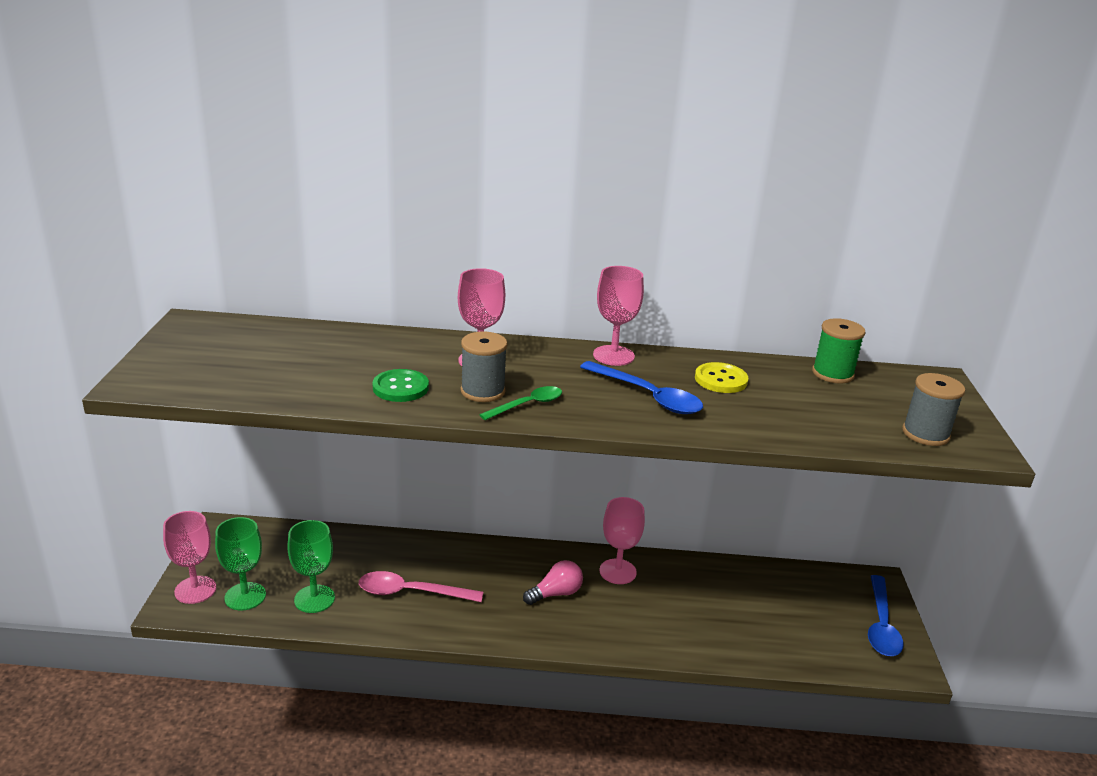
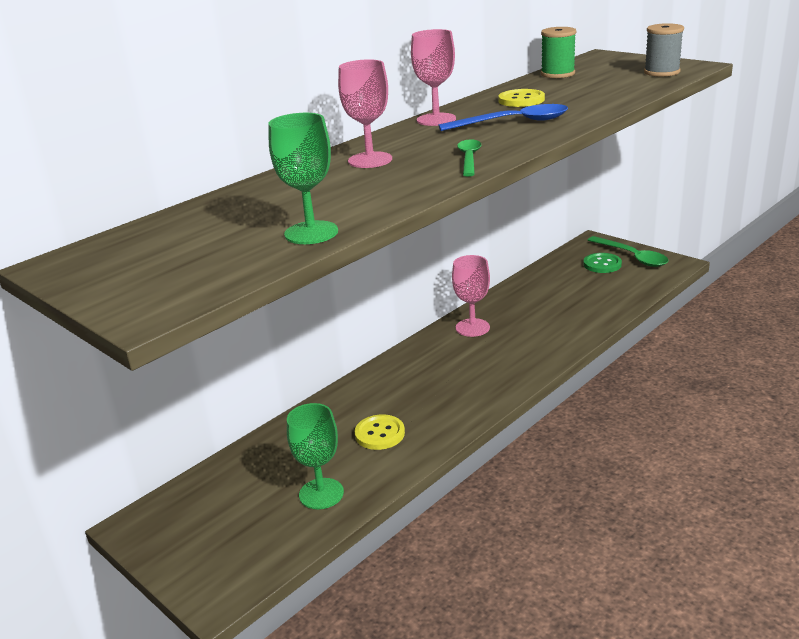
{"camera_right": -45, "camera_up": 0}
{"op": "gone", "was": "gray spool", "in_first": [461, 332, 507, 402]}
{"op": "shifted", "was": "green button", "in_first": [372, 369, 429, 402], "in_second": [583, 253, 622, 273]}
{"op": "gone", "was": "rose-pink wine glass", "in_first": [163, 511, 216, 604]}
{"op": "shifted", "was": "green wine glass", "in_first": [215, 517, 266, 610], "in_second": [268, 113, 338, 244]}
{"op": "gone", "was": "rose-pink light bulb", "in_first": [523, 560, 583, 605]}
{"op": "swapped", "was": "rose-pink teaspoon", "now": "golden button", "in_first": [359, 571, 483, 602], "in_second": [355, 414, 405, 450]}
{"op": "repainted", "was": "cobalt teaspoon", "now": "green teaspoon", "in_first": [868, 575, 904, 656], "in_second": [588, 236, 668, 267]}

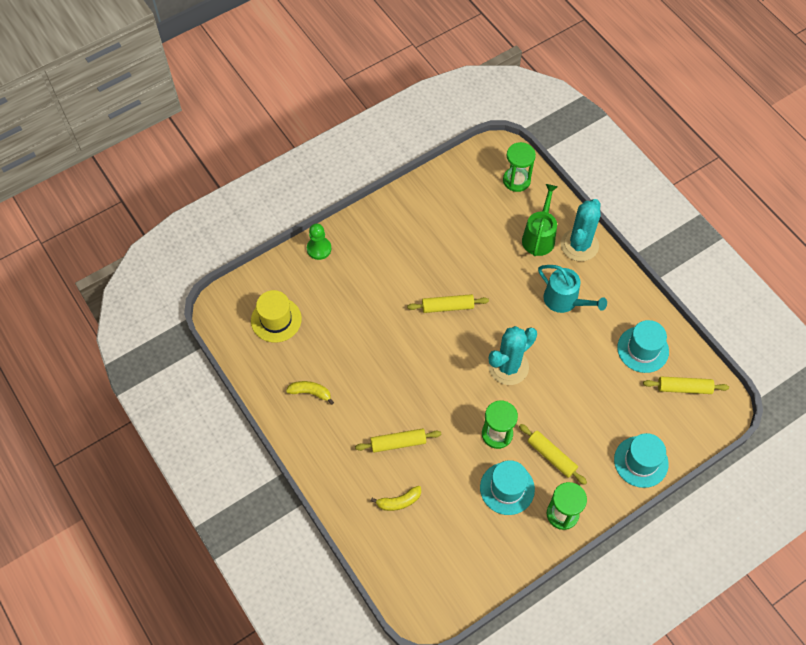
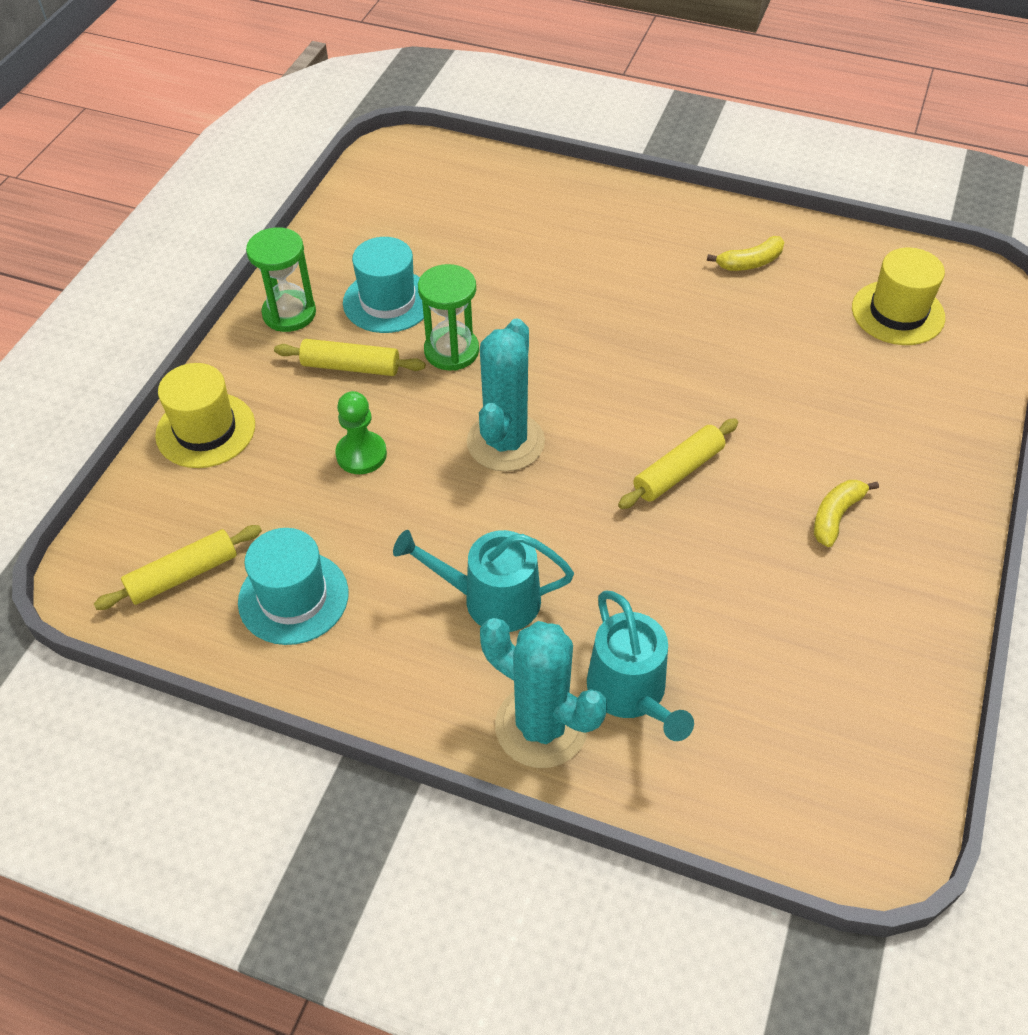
{"camera_right": 145, "camera_up": -10}
{"op": "gone", "was": "green sandglass", "in_first": [503, 142, 536, 192]}
{"op": "repainted", "was": "green watering pot", "now": "teal watering pot", "in_first": [522, 184, 557, 256], "in_second": [587, 591, 694, 741]}
{"op": "rotated", "was": "teal cactus", "in_first": [561, 199, 601, 261], "in_second": [480, 618, 607, 768], "clockwise": -45}
{"op": "shifted", "was": "green chess pawn", "in_first": [307, 224, 331, 260], "in_second": [335, 391, 387, 474]}
{"op": "gone", "was": "golden dough roller", "in_first": [355, 428, 441, 453]}
{"op": "repainted", "was": "teal hat", "now": "golden hat", "in_first": [614, 433, 668, 488], "in_second": [155, 363, 255, 468]}
{"op": "shifted", "was": "golden banana", "in_first": [371, 486, 421, 511], "in_second": [814, 480, 879, 547]}

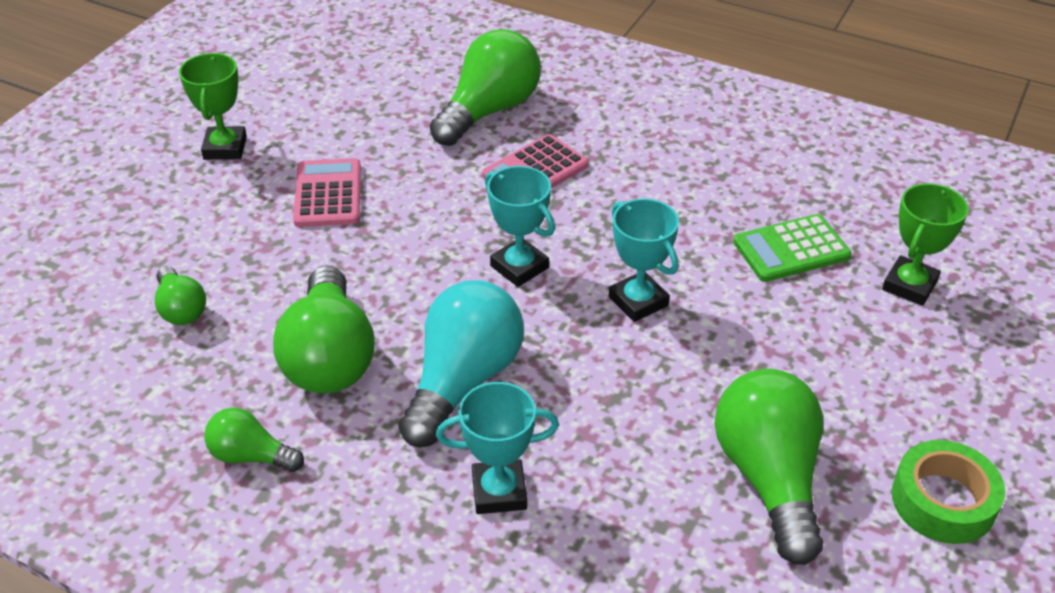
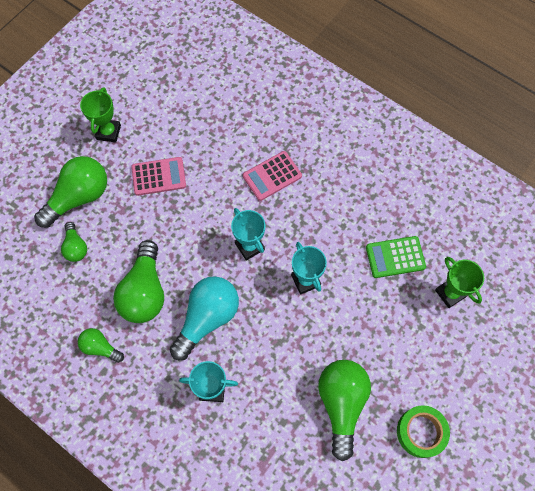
{"camera_right": 10, "camera_up": 25}
{"op": "shifted", "was": "green light bulb", "in_first": [430, 29, 541, 146], "in_second": [34, 156, 107, 228]}
{"op": "rotated", "was": "rose-pink adding machine", "in_first": [293, 158, 361, 227], "in_second": [131, 157, 186, 196], "clockwise": 75}
{"op": "rotated", "was": "green award cup", "in_first": [882, 183, 969, 306], "in_second": [435, 257, 484, 308], "clockwise": -75}

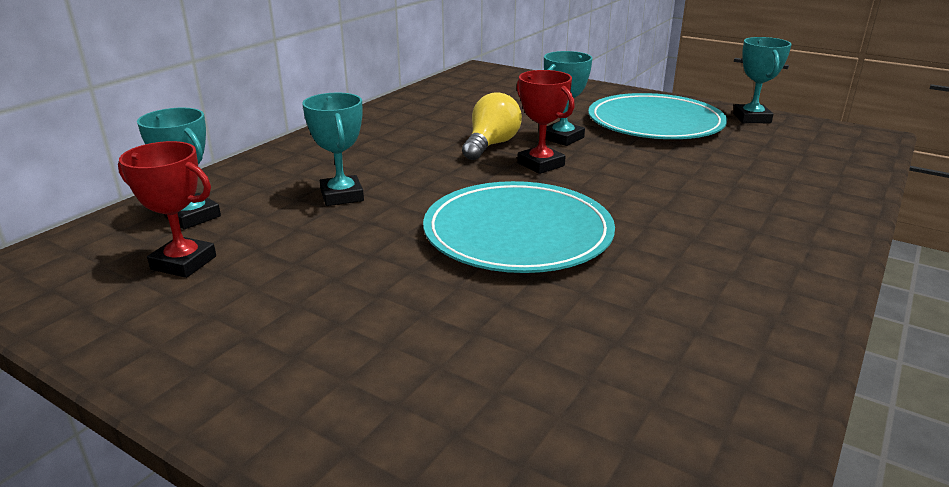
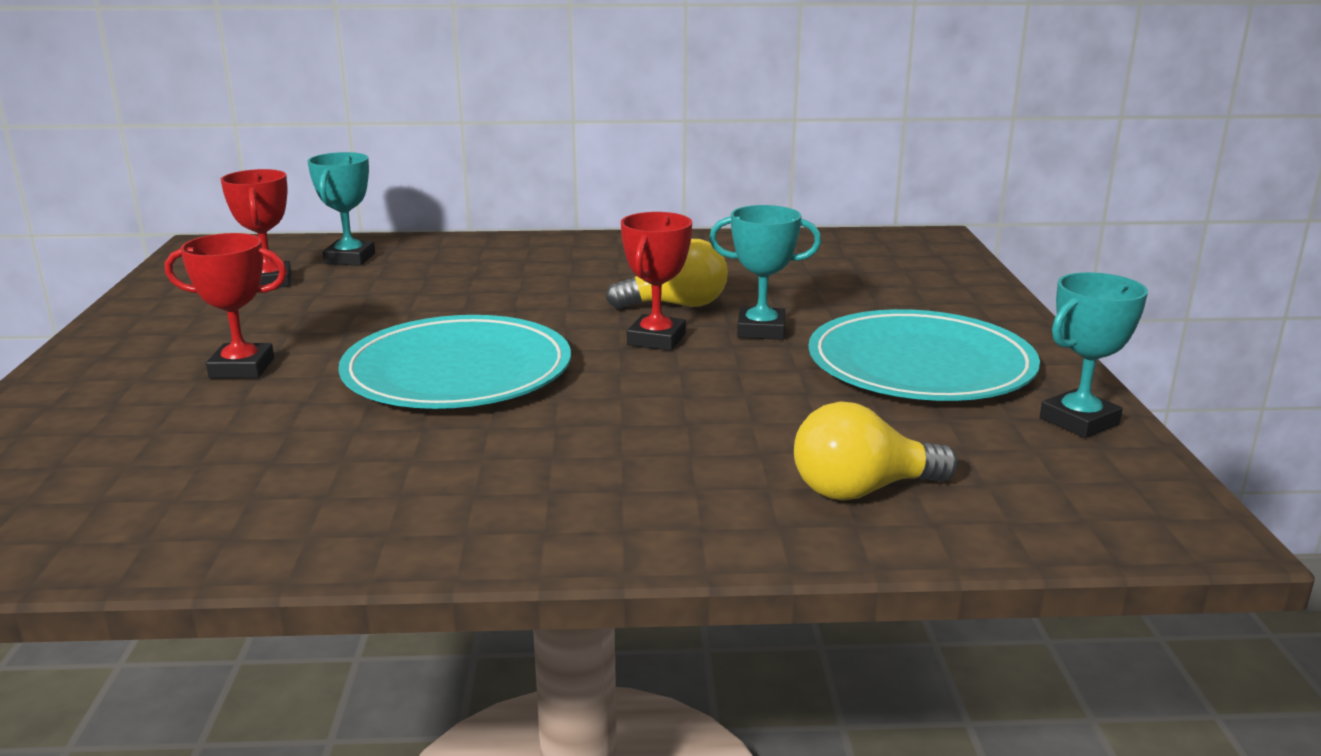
{"camera_right": 55, "camera_up": -5}
{"op": "gone", "was": "teal award cup", "in_first": [302, 93, 364, 206]}
{"op": "new", "now": "scarlet award cup", "in_second": [165, 233, 287, 378]}
{"op": "new", "now": "golden light bulb", "in_second": [794, 401, 958, 501]}

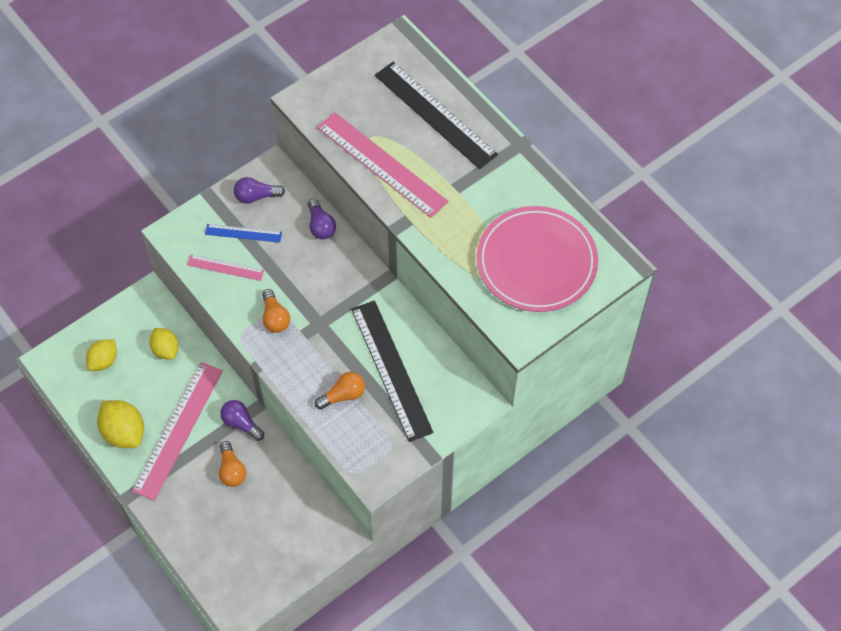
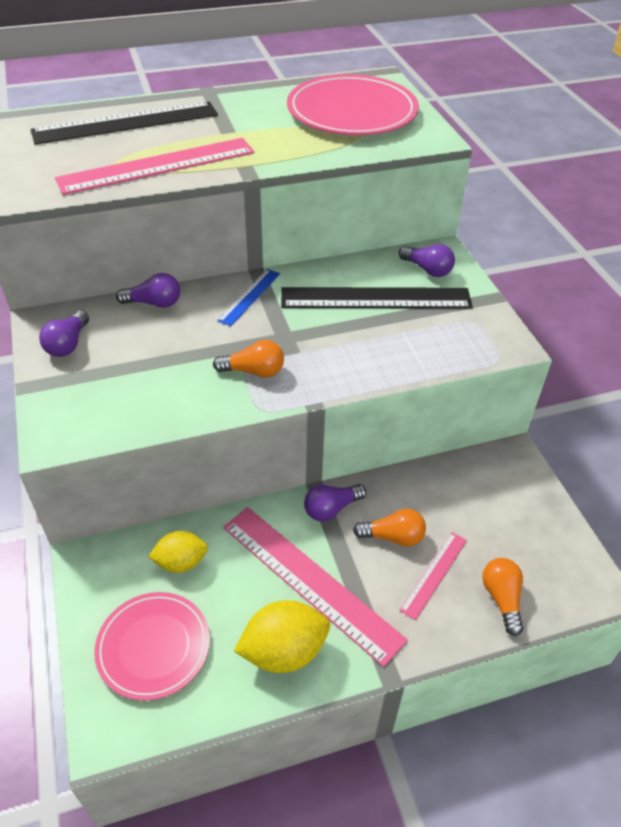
{"camera_right": -70, "camera_up": -15}
{"op": "shifted", "was": "cobalt measuring stick", "in_first": [205, 224, 282, 243], "in_second": [217, 269, 280, 326]}
{"op": "shifted", "was": "rose-pink measuring stick", "in_first": [187, 255, 264, 281], "in_second": [399, 532, 467, 620]}
{"op": "swapped", "was": "golden citrus fruit", "now": "rose-pink flat dish", "in_first": [86, 340, 117, 371], "in_second": [94, 592, 210, 701]}
{"op": "shifted", "was": "bright orange light bulb", "in_first": [315, 372, 365, 410], "in_second": [482, 558, 524, 636]}
{"op": "new", "now": "purple light bulb", "in_second": [399, 244, 455, 277]}

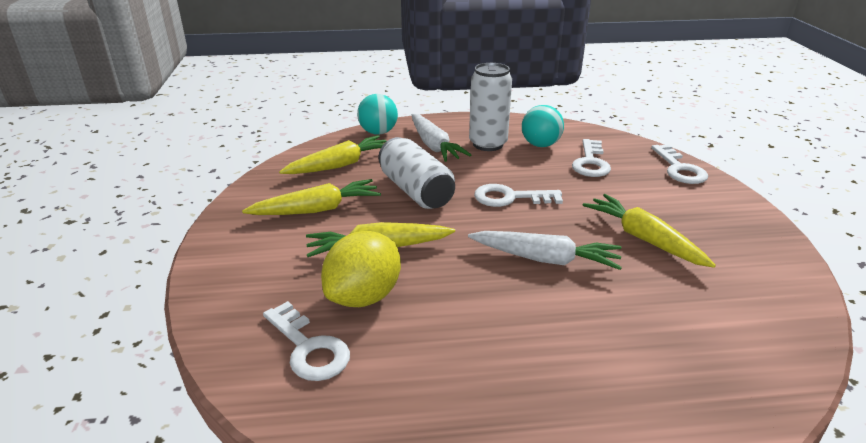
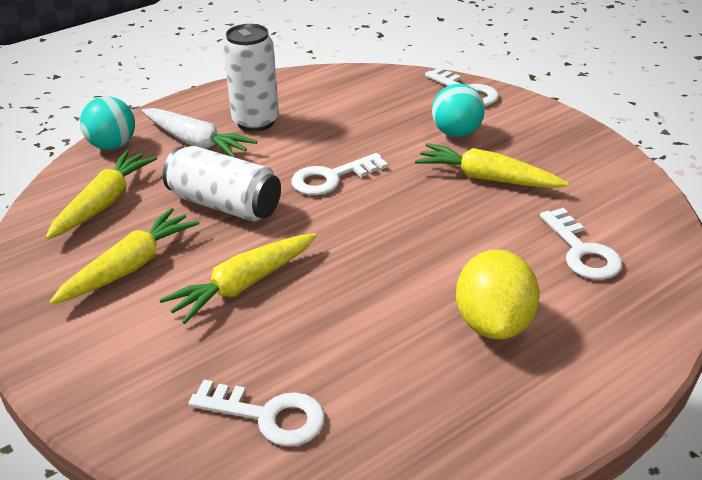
{"camera_right": -30, "camera_up": 5}
{"op": "shifted", "was": "teal ball", "in_first": [522, 105, 564, 147], "in_second": [432, 84, 485, 137]}
{"op": "shifted", "was": "white door key", "in_first": [572, 139, 611, 177], "in_second": [540, 208, 623, 280]}
{"op": "shifted", "was": "golden citrus fruit", "in_first": [321, 231, 401, 307], "in_second": [456, 249, 540, 340]}
{"op": "gone", "was": "white toy carrot", "in_first": [468, 231, 622, 270]}

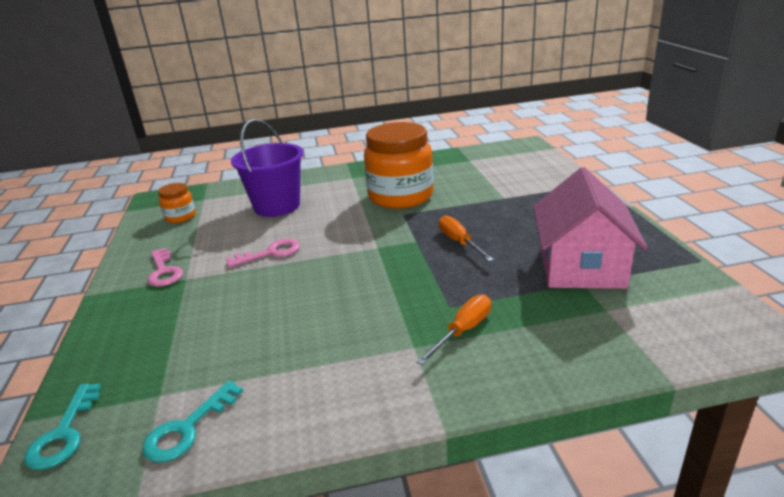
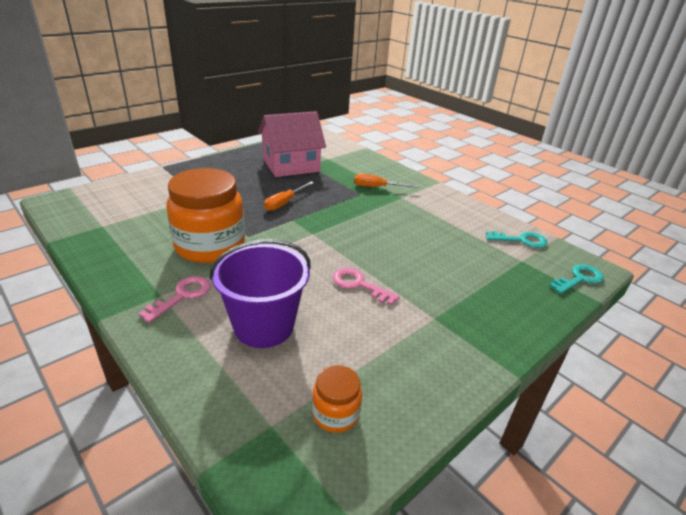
{"camera_right": -125, "camera_up": 5}
{"op": "shifted", "was": "rose-pink door key", "in_first": [147, 248, 183, 287], "in_second": [139, 276, 210, 323]}

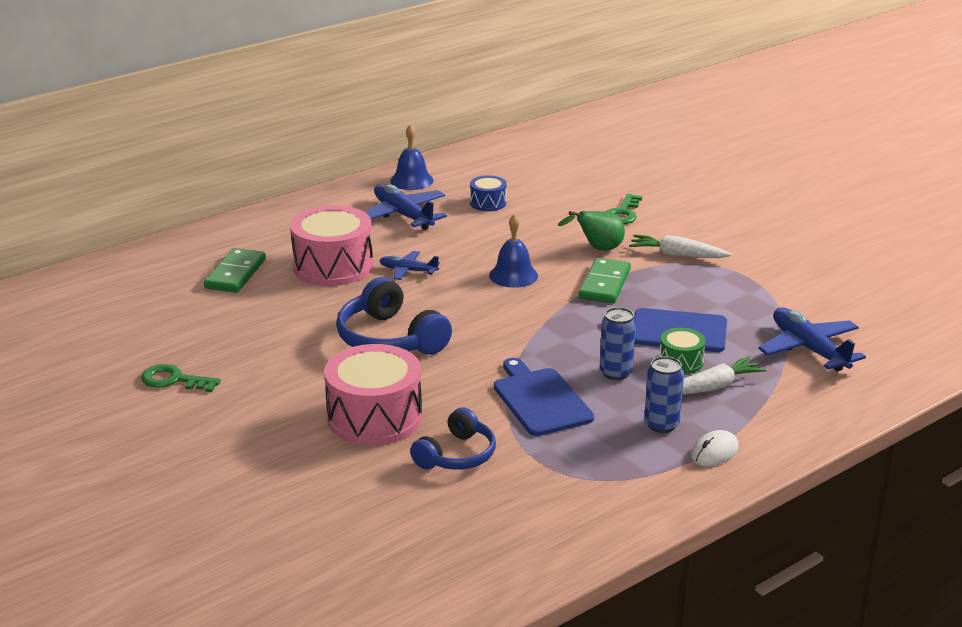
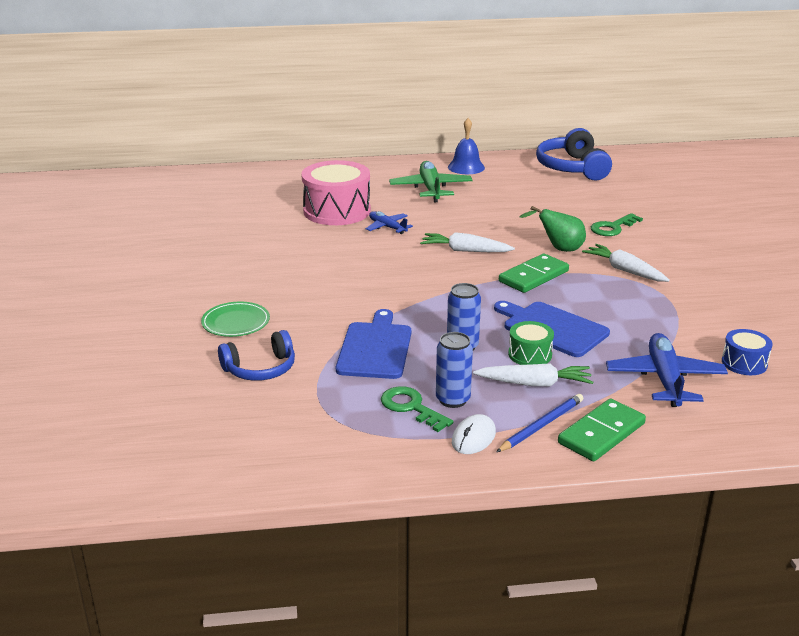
{"camera_right": 30, "camera_up": 0}
{"op": "shifted", "was": "cobalt snare drum", "in_first": [470, 175, 507, 211], "in_second": [722, 329, 773, 375]}
{"op": "repainted", "was": "cobalt toy plane", "now": "green toy plane", "in_first": [365, 184, 447, 230], "in_second": [389, 161, 473, 202]}
{"op": "swapped", "was": "cobalt bell", "now": "white toy carrot", "in_first": [489, 214, 538, 288], "in_second": [420, 232, 515, 252]}
{"op": "shifted", "was": "green domino tile", "in_first": [204, 248, 266, 293], "in_second": [558, 398, 646, 462]}
{"op": "shifted", "was": "cobalt headset", "in_first": [336, 277, 452, 355], "in_second": [536, 128, 612, 180]}
{"op": "swapped", "was": "rose-pink snare drum", "now": "green flat dish", "in_first": [324, 344, 422, 445], "in_second": [201, 301, 270, 337]}
{"op": "shifted", "was": "green door key", "in_first": [141, 364, 221, 392], "in_second": [381, 386, 453, 432]}
{"op": "rotated", "was": "white mouse", "in_first": [691, 430, 739, 466], "in_second": [452, 414, 496, 454], "clockwise": -45}
{"op": "new", "now": "cobalt lead pencil", "in_second": [496, 394, 583, 452]}

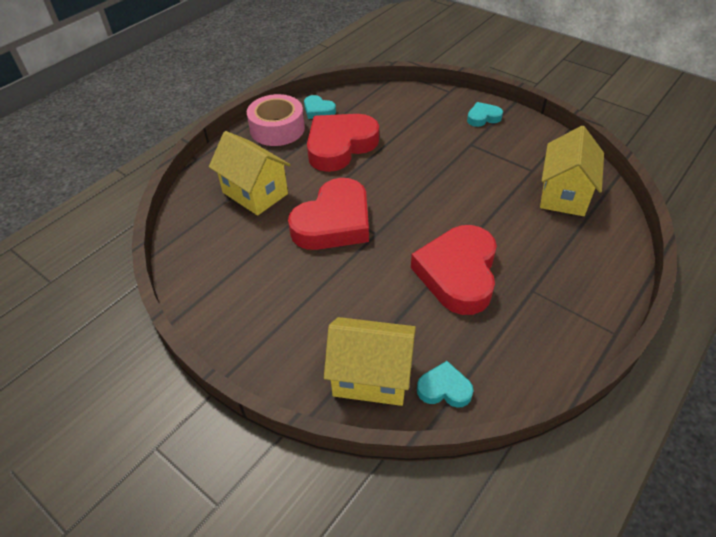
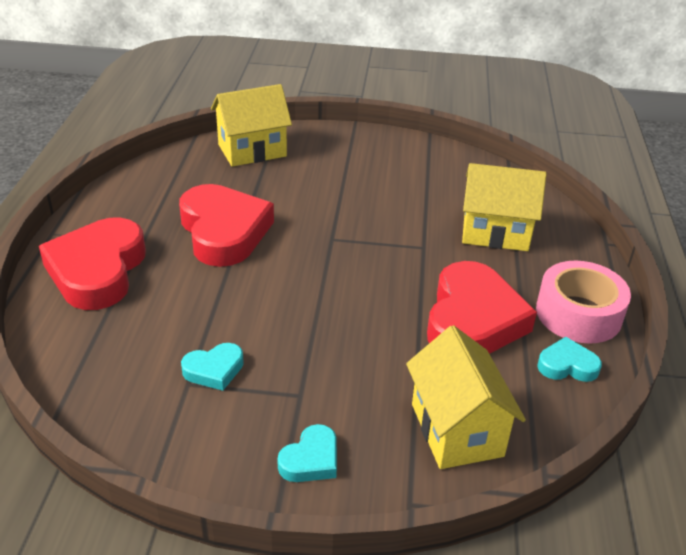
{"camera_right": 145, "camera_up": -10}
{"op": "shifted", "was": "golden cottage", "in_first": [540, 126, 604, 216], "in_second": [406, 325, 526, 469]}
{"op": "shifted", "was": "scarlet heart", "in_first": [288, 178, 369, 250], "in_second": [39, 217, 146, 310]}
{"op": "shifted", "was": "teal heart", "in_first": [417, 361, 474, 408], "in_second": [181, 343, 244, 391]}

